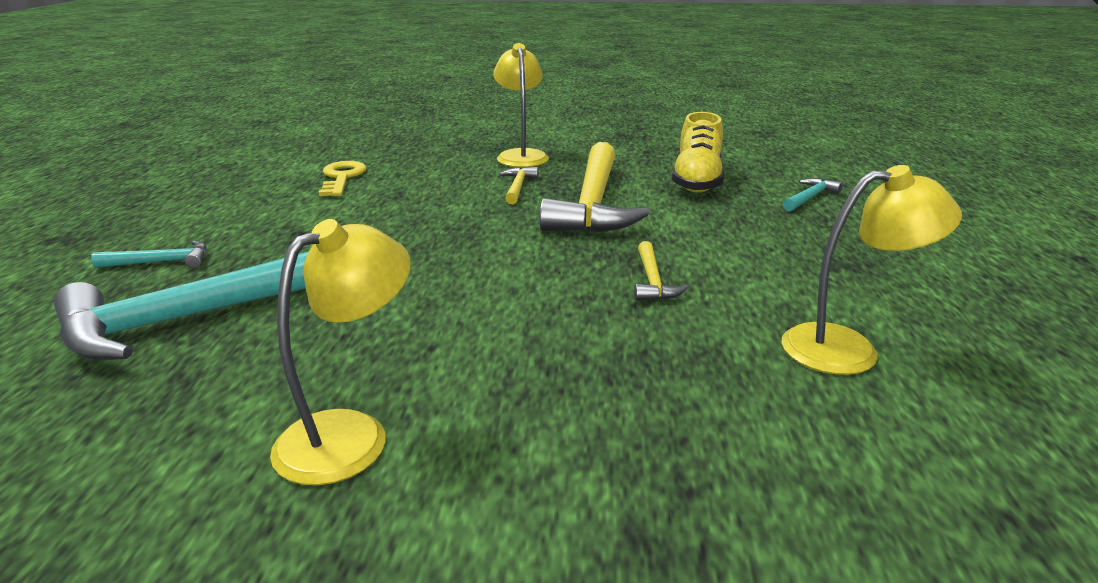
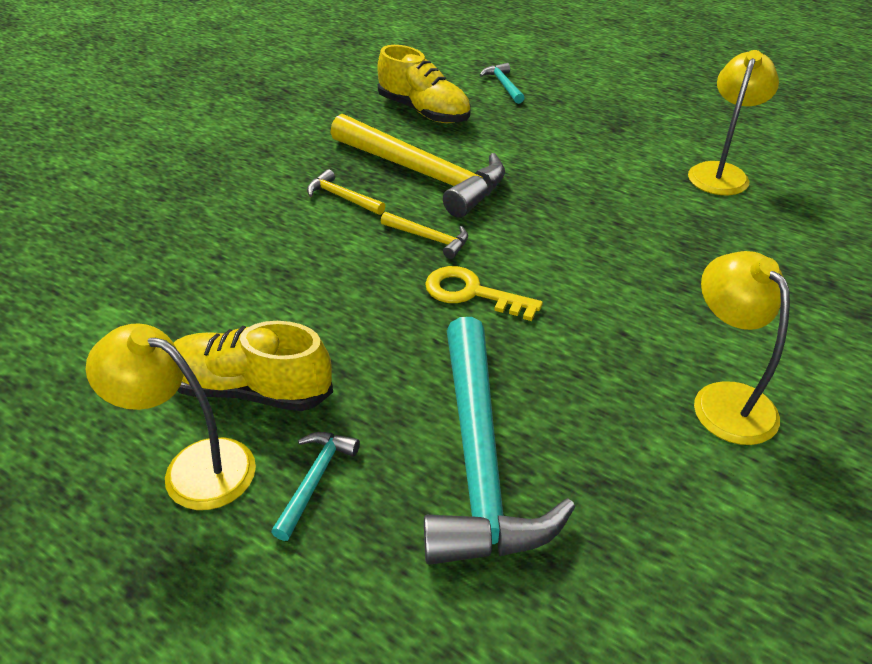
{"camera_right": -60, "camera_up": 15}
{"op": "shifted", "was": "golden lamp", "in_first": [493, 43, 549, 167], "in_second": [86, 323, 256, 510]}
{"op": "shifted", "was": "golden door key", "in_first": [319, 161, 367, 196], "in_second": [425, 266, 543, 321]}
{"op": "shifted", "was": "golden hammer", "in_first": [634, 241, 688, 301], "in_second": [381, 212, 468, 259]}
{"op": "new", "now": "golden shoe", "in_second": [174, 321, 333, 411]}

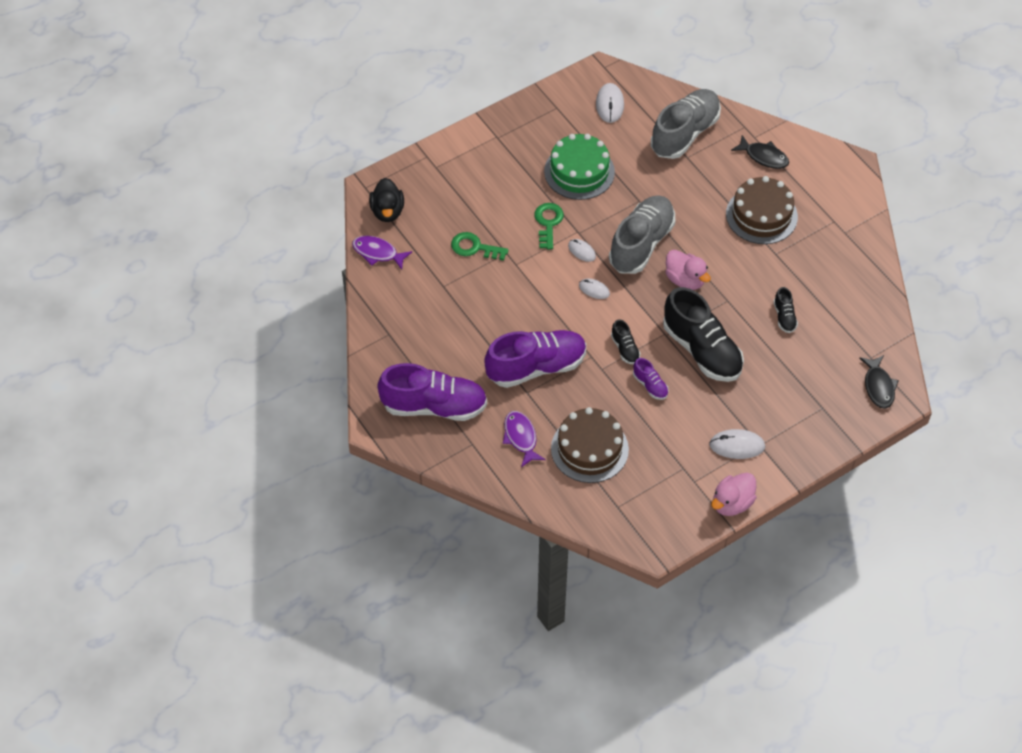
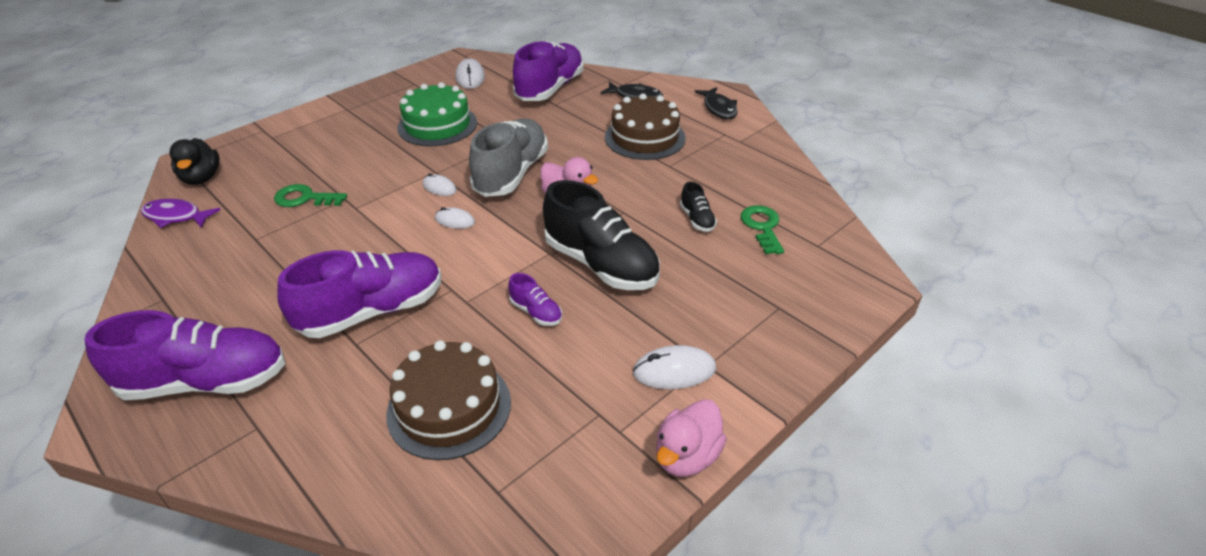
{"camera_right": -10, "camera_up": -15}
{"op": "repainted", "was": "gray shoe", "now": "purple shoe", "in_first": [651, 89, 721, 159], "in_second": [513, 41, 584, 101]}
{"op": "shifted", "was": "green door key", "in_first": [535, 203, 564, 249], "in_second": [741, 205, 784, 254]}
{"op": "gone", "was": "black shoe", "in_first": [611, 319, 641, 364]}
{"op": "shifted", "was": "black toy fish", "in_first": [860, 355, 899, 409], "in_second": [695, 87, 738, 119]}
{"op": "gone", "was": "purple toy fish", "in_first": [503, 411, 546, 467]}

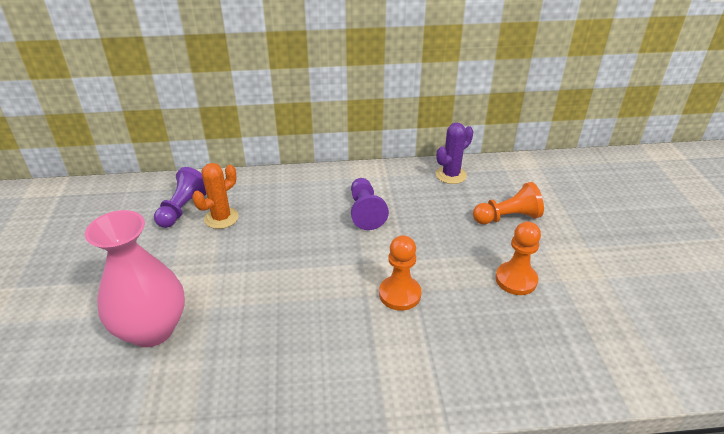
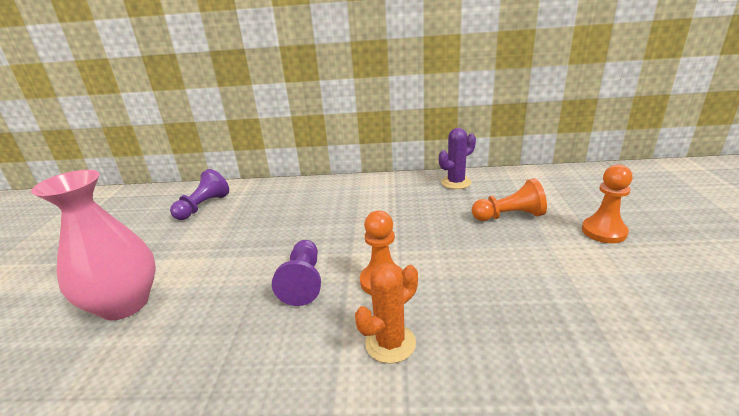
{"camera_right": 10, "camera_up": -10}
{"op": "shifted", "was": "bright orange cactus", "in_first": [192, 163, 239, 229], "in_second": [355, 263, 418, 364]}
{"op": "shifted", "was": "purple chess pawn", "in_first": [351, 178, 389, 230], "in_second": [272, 240, 321, 306]}
{"op": "shifted", "was": "bright orange chess pawn", "in_first": [496, 221, 541, 295], "in_second": [582, 165, 633, 243]}

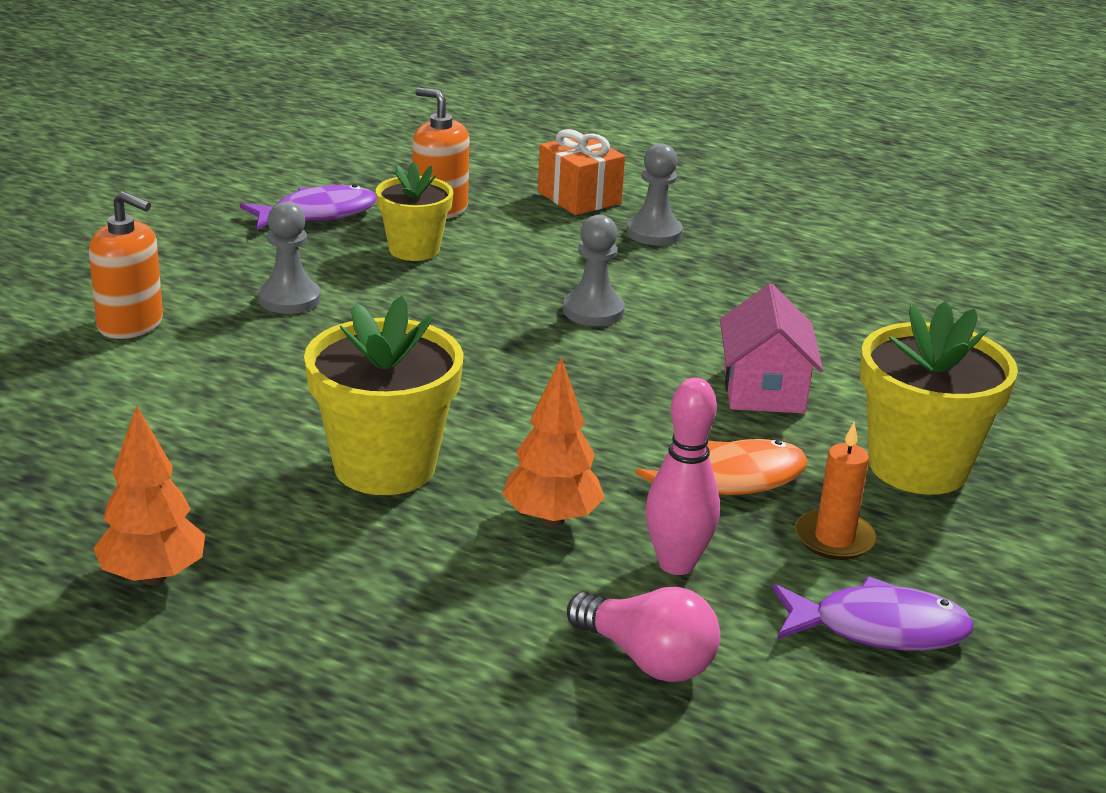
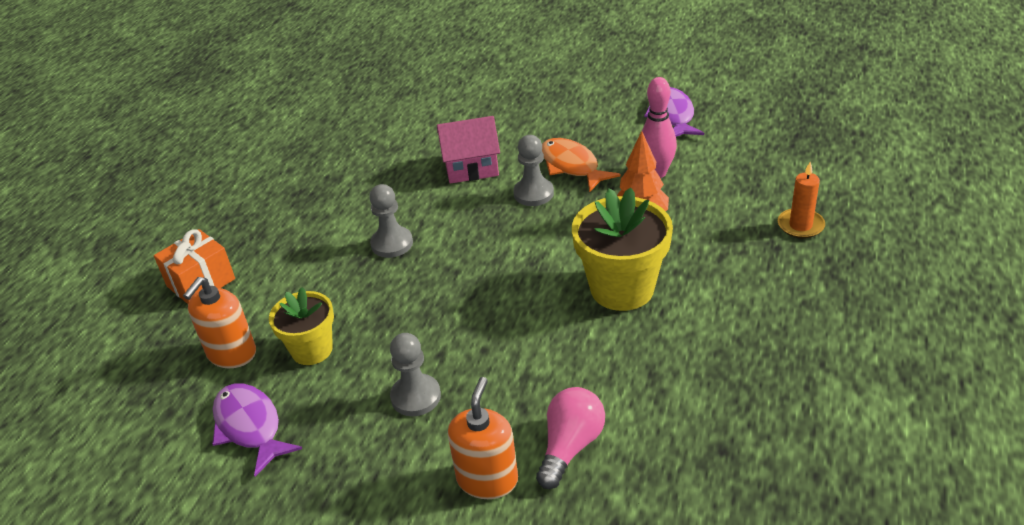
{"camera_right": -95, "camera_up": 10}
{"op": "shifted", "was": "gray chess pawn", "in_first": [627, 144, 683, 245], "in_second": [513, 135, 554, 206]}
{"op": "gone", "was": "golden potted plant", "in_first": [860, 301, 1018, 495]}
{"op": "gone", "was": "bright orange tree", "in_first": [93, 405, 205, 585]}
{"op": "shifted", "was": "bright orange wax candle", "in_first": [795, 422, 877, 560], "in_second": [778, 162, 825, 239]}
{"op": "shifted", "was": "rose-pink light bulb", "in_first": [567, 587, 720, 682], "in_second": [536, 387, 605, 489]}

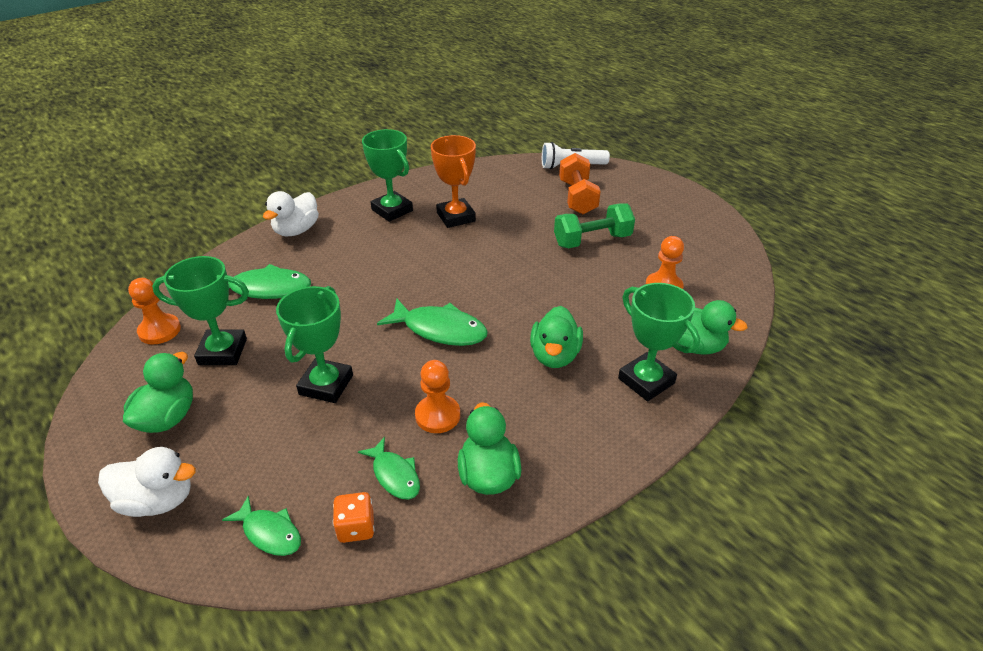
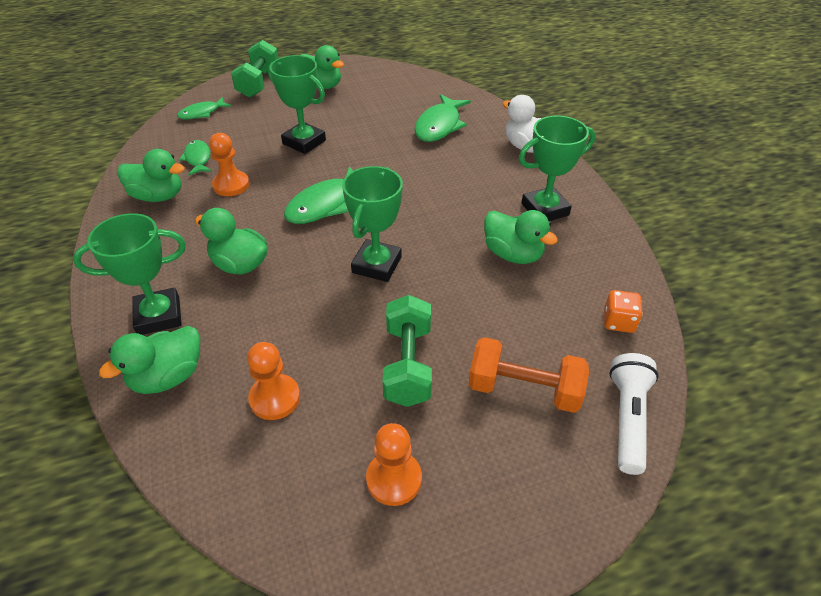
{"camera_right": 110, "camera_up": 5}
{"op": "swapped", "was": "bright orange award cup", "now": "green rubber duck", "in_first": [431, 135, 476, 228], "in_second": [484, 210, 558, 264]}
{"op": "shifted", "was": "green award cup", "in_first": [152, 256, 249, 365], "in_second": [342, 166, 403, 282]}
{"op": "shifted", "was": "bright orange chess pawn", "in_first": [128, 278, 181, 345], "in_second": [366, 423, 422, 506]}
{"op": "rotated", "was": "green toy fish", "in_first": [358, 437, 420, 500], "in_second": [179, 140, 212, 176], "clockwise": 90}
{"op": "swapped", "was": "white rubber duck", "now": "green hand weight", "in_first": [98, 447, 196, 517], "in_second": [231, 40, 279, 98]}
{"op": "shifted", "was": "bright orange die", "in_first": [333, 492, 375, 543], "in_second": [604, 290, 643, 333]}

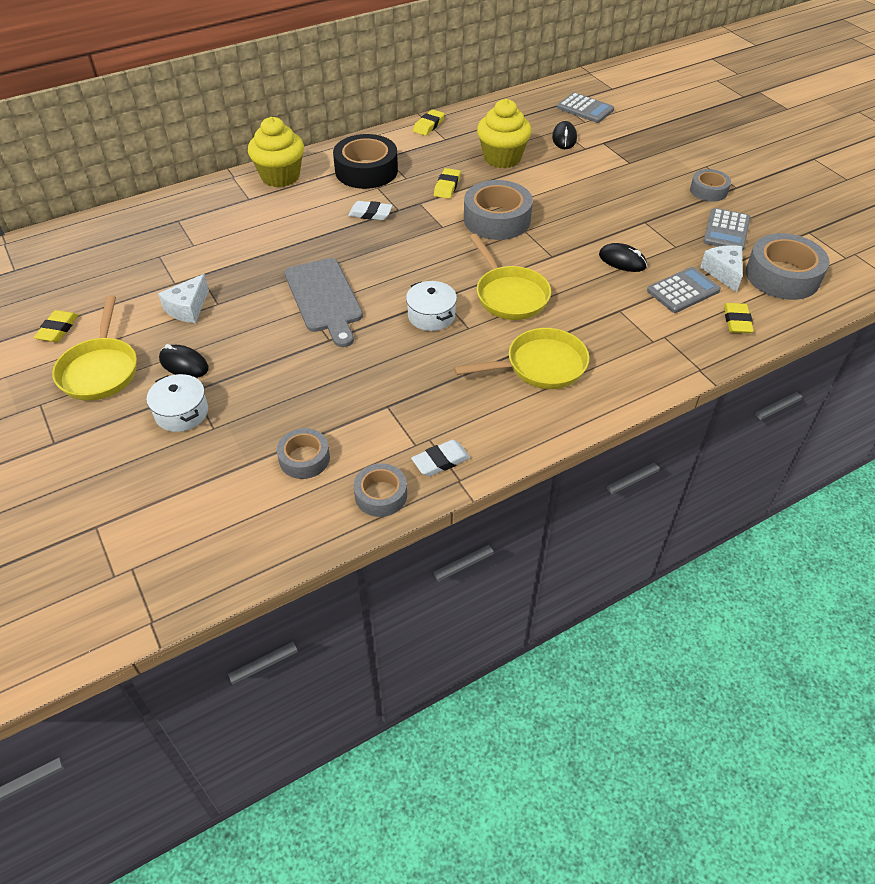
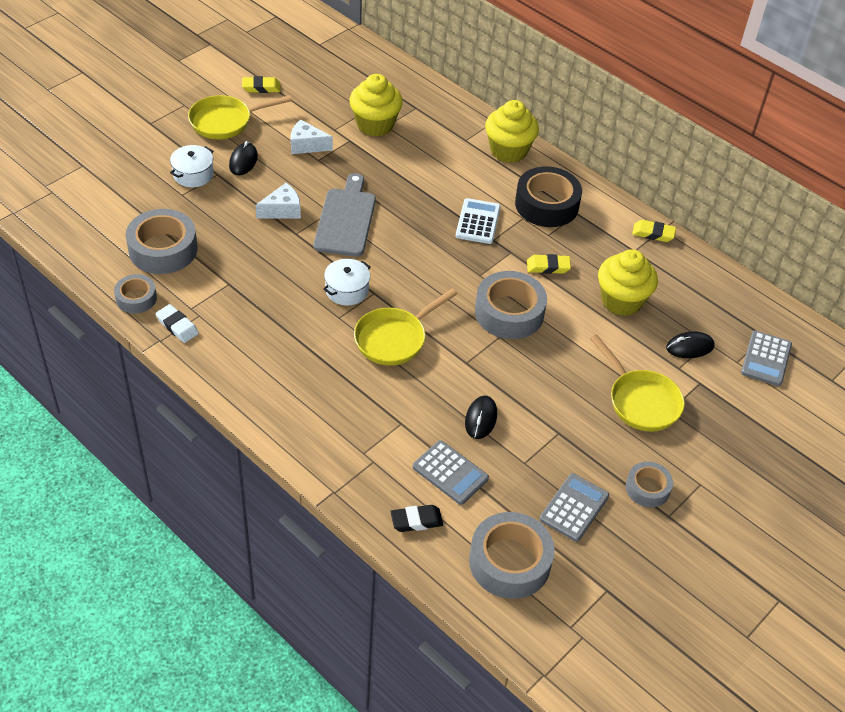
{"camera_right": 70, "camera_up": 0}
{"op": "swapped", "was": "white pencil eraser", "now": "white adding machine", "in_first": [348, 201, 393, 220], "in_second": [456, 198, 501, 244]}
{"op": "rotated", "was": "gray adding machine", "in_first": [703, 208, 750, 251], "in_second": [540, 473, 609, 542], "clockwise": 120}
{"op": "shifted", "was": "white cheese wedge", "in_first": [700, 245, 742, 293], "in_second": [256, 183, 301, 219]}
{"op": "rotated", "was": "gray cutting board", "in_first": [285, 258, 363, 347], "in_second": [314, 173, 376, 257], "clockwise": 135}
{"op": "repainted", "was": "golden pencil eraser", "now": "black pencil eraser", "in_first": [724, 303, 754, 333], "in_second": [391, 505, 443, 532]}
{"op": "shifted", "was": "golden pan", "in_first": [454, 328, 589, 389], "in_second": [590, 334, 685, 432]}
{"op": "scaled", "was": "gray roll of tape", "in_first": [277, 428, 330, 479], "in_second": [126, 209, 198, 274], "ratio": 1.75}
{"op": "new", "now": "golden fairy cake", "in_second": [349, 74, 403, 136]}

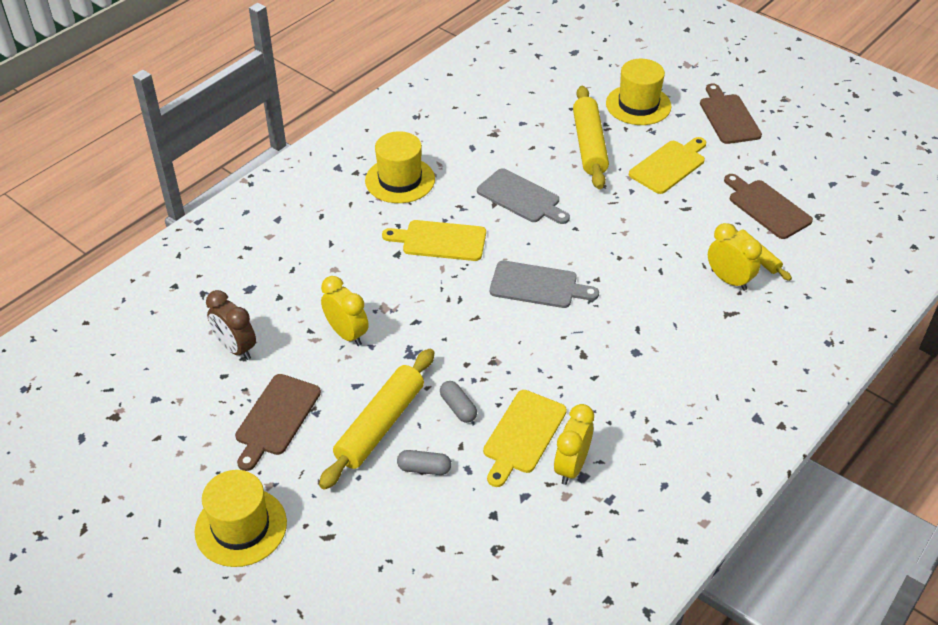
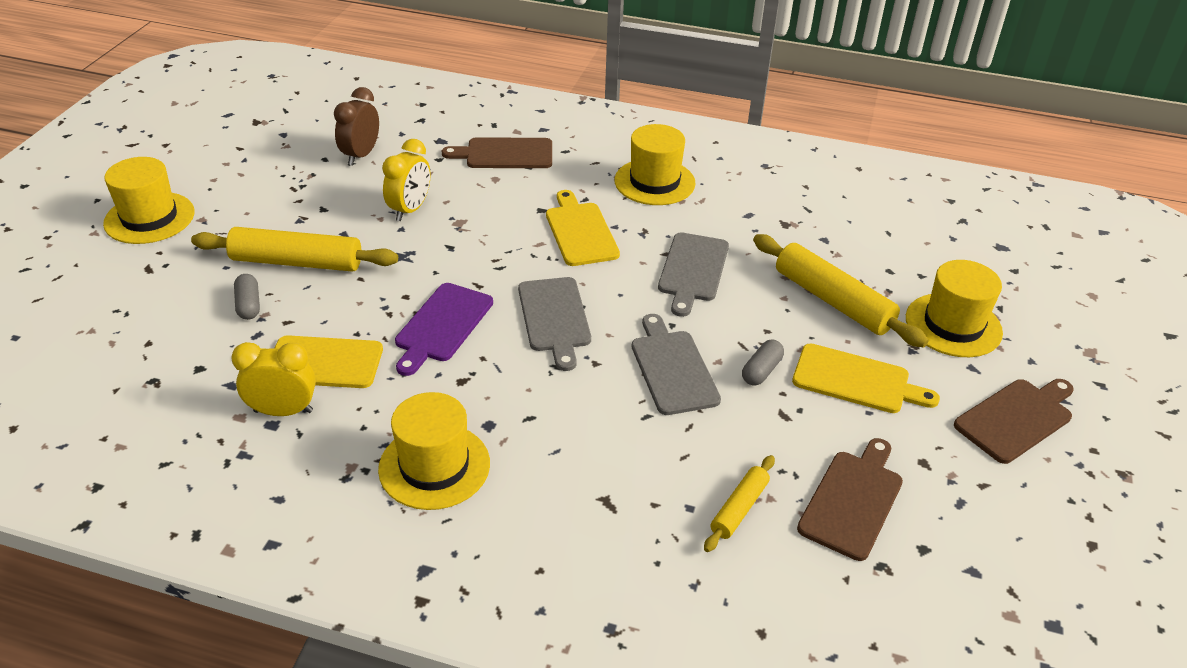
{"camera_right": 65, "camera_up": -5}
{"op": "rotated", "was": "golden dough roller", "in_first": [573, 86, 609, 189], "in_second": [753, 234, 929, 347], "clockwise": 75}
{"op": "gone", "was": "golden bedside clock", "in_first": [708, 223, 762, 291]}
{"op": "shifted", "was": "dark brown cutting board", "in_first": [235, 374, 321, 471], "in_second": [442, 137, 552, 168]}
{"op": "shifted", "was": "gray pill", "in_first": [440, 381, 477, 423], "in_second": [742, 340, 784, 386]}
{"op": "new", "now": "purple cutting board", "in_second": [395, 283, 493, 376]}
{"op": "new", "now": "gray cutting board", "in_second": [632, 314, 721, 415]}
{"op": "new", "now": "golden hat", "in_second": [378, 392, 490, 510]}

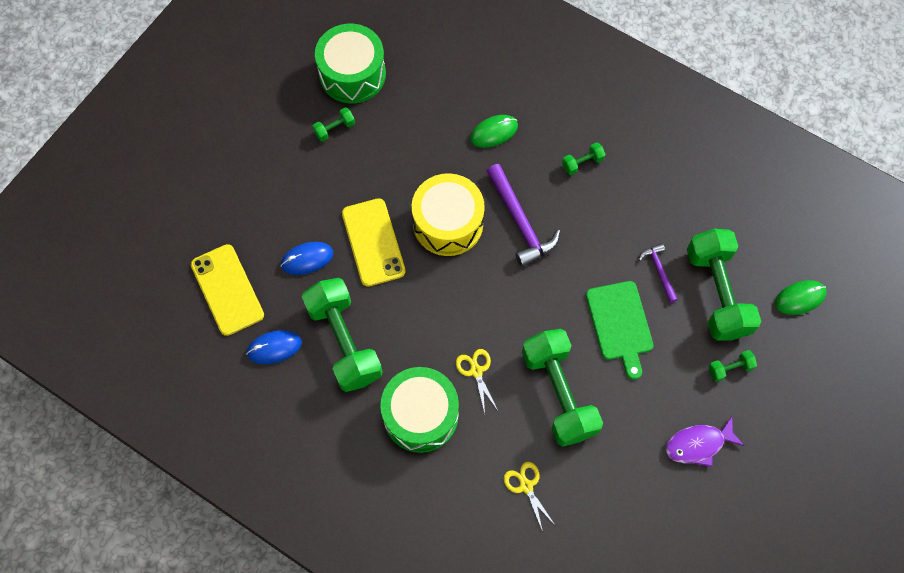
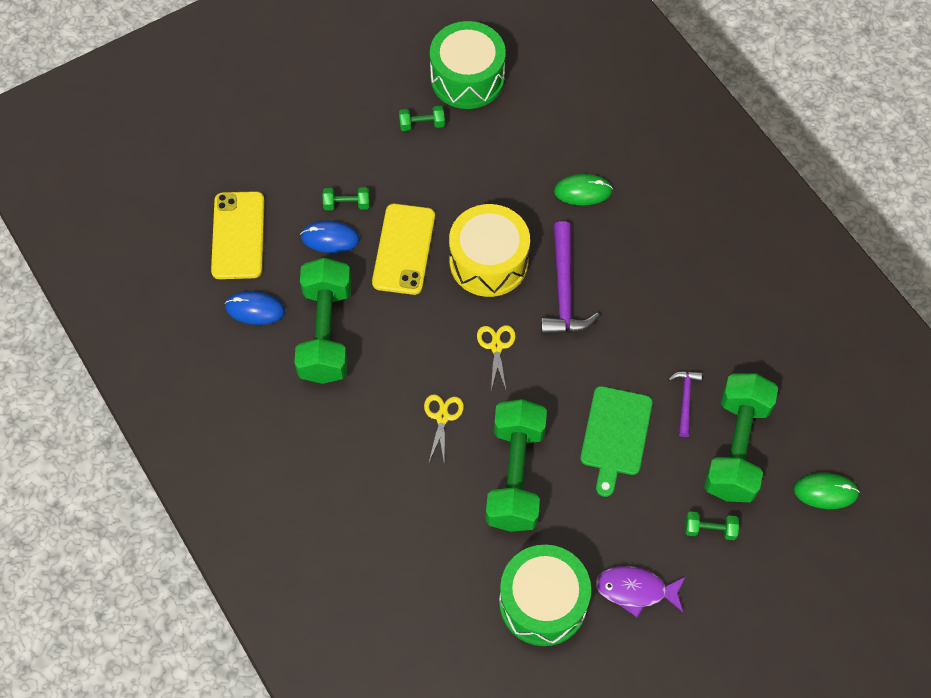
{"camera_right": 25, "camera_up": -5}
{"op": "shifted", "was": "green hand weight", "in_first": [562, 142, 606, 175], "in_second": [323, 187, 370, 210]}
{"op": "shifted", "was": "green snare drum", "in_first": [380, 367, 459, 453], "in_second": [499, 545, 591, 646]}
{"op": "shifted", "was": "golden scissors", "in_first": [504, 462, 555, 532], "in_second": [477, 325, 516, 390]}

